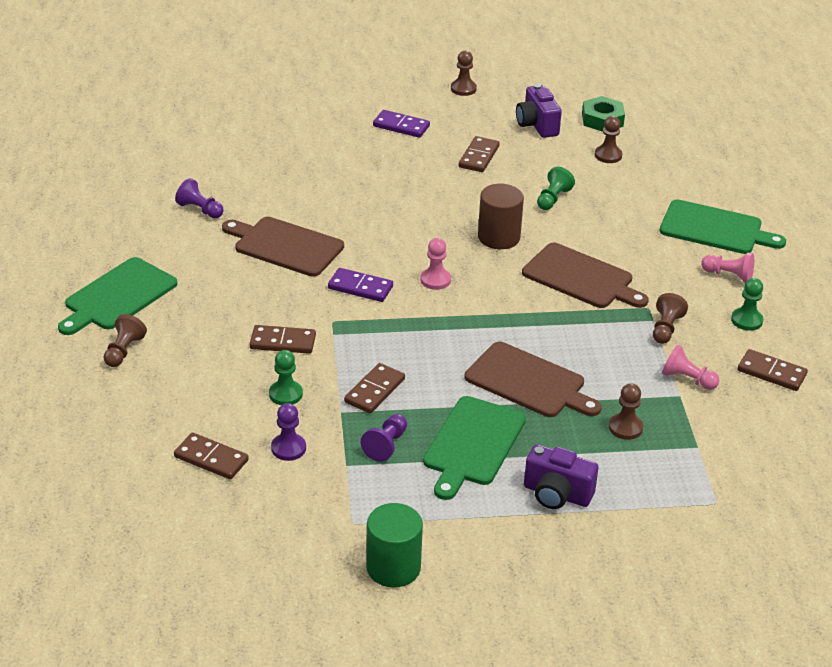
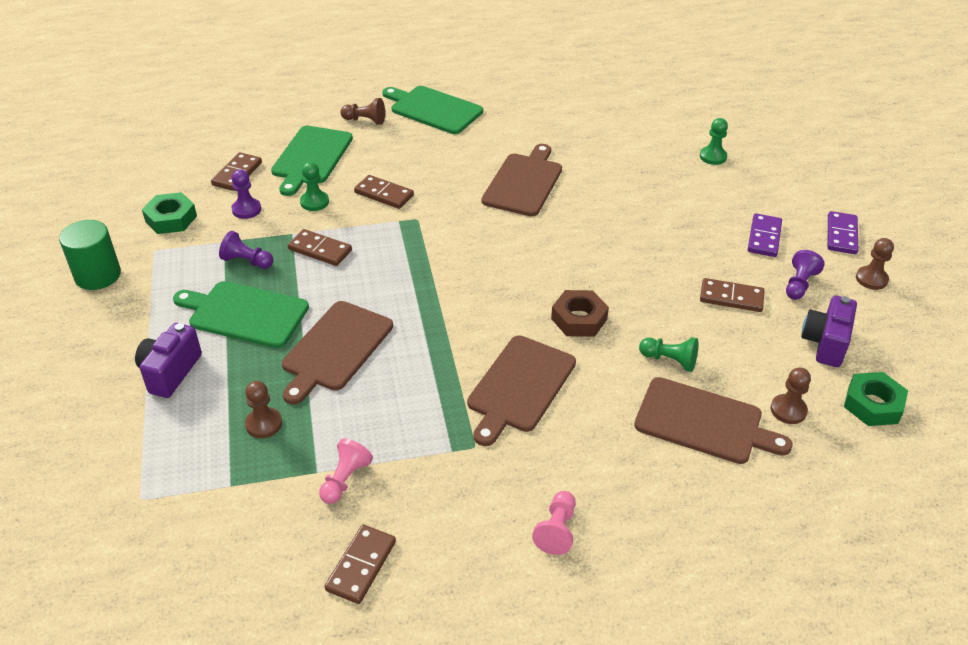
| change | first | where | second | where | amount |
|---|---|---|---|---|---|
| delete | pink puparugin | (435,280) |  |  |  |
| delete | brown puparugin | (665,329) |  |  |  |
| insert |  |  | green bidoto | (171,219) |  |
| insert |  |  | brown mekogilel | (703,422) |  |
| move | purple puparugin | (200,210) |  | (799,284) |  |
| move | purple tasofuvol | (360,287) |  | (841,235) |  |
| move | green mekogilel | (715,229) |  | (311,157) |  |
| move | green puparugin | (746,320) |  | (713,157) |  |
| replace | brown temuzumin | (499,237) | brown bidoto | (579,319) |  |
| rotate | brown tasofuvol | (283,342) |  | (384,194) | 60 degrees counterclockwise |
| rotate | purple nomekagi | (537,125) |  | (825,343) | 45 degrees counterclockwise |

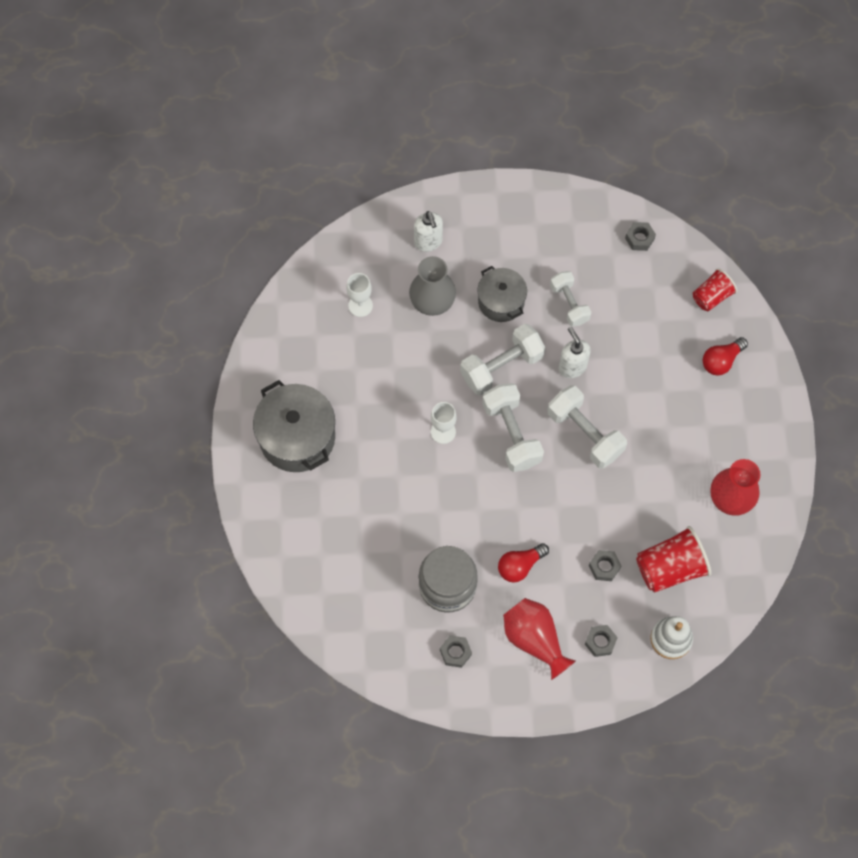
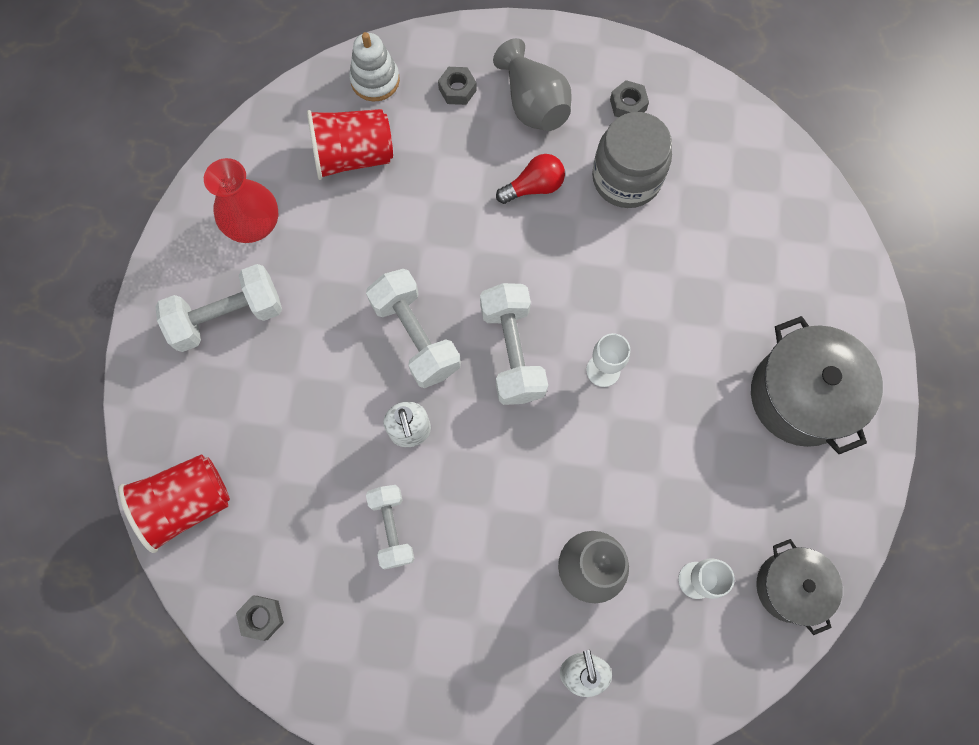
| change | first | where | second | where | amount |
|---|---|---|---|---|---|
| delete | grey bidoto | (604,567) |  |  |  |
| delete | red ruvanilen | (721,361) |  |  |  |
| move | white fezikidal | (501,366) |  | (227,317) |  |
| move | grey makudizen | (501,301) |  | (789,587) |  |
| recolor | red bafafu | (534,639) | grey bafafu | (533,104) |  |
| resize | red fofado | (711,296) |  | (187,503) | x1.60 |

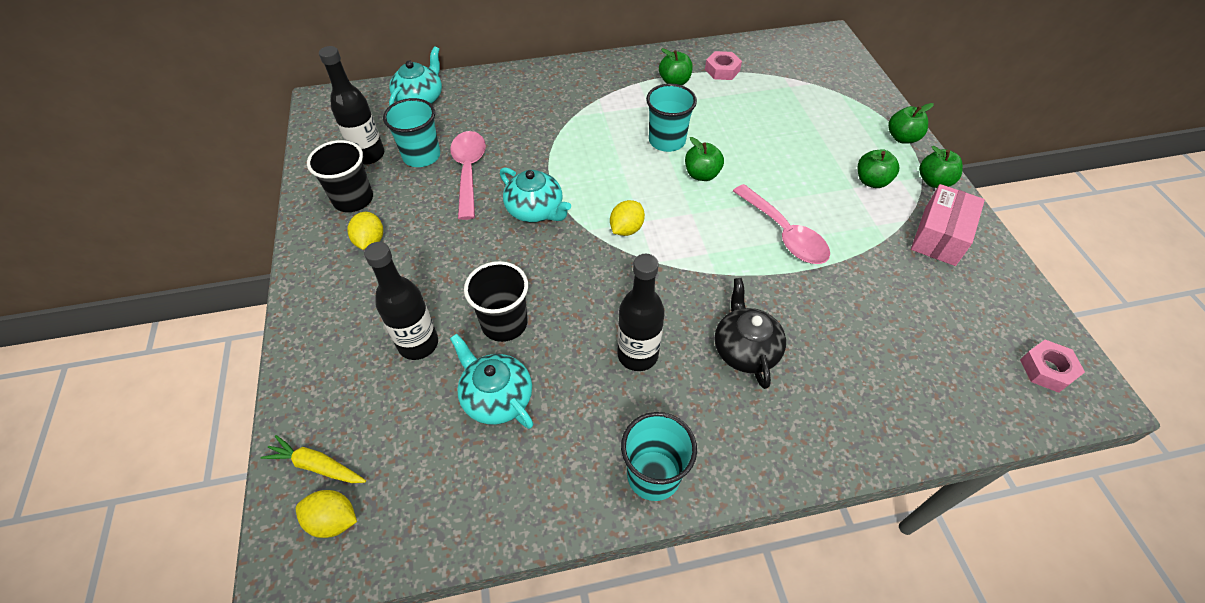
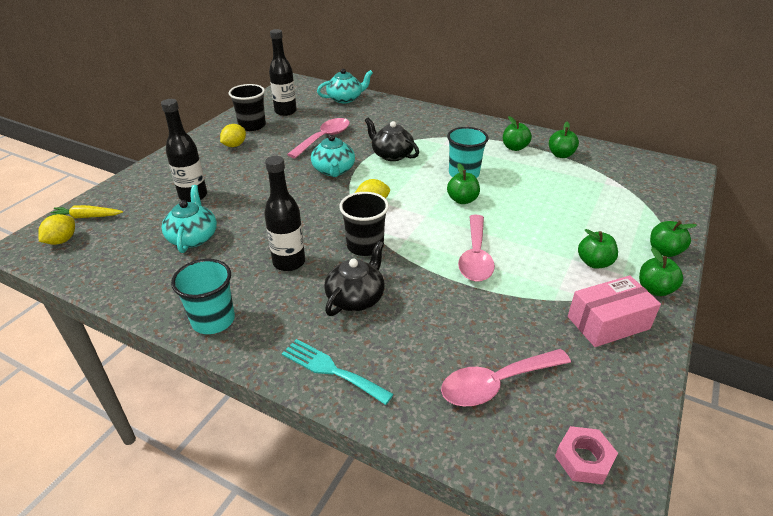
| change | first | where | second | where | amount |
|---|---|---|---|---|---|
| delete | turquoise fofado | (421,156) |  |  |  |
| insert |  |  | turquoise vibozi | (331,370) |  |
| insert |  |  | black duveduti | (391,155) |  |
| insert |  |  | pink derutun | (496,383) |  |
| move | black fofado | (504,323) |  | (365,246) |  |
| replace | pink bidoto | (722,70) | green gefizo | (561,155) |  |
| rotate | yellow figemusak | (317,465) |  | (87,217) | 60 degrees counterclockwise |
| rotate | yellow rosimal | (333,520) |  | (62,240) | 60 degrees clockwise |

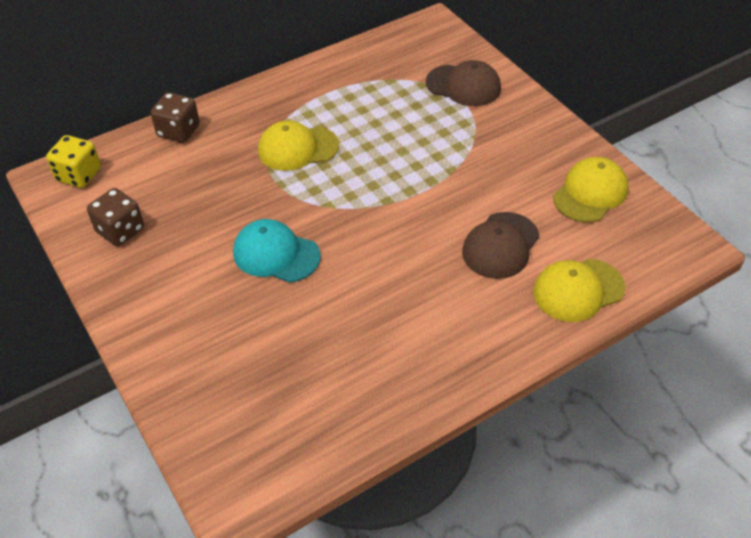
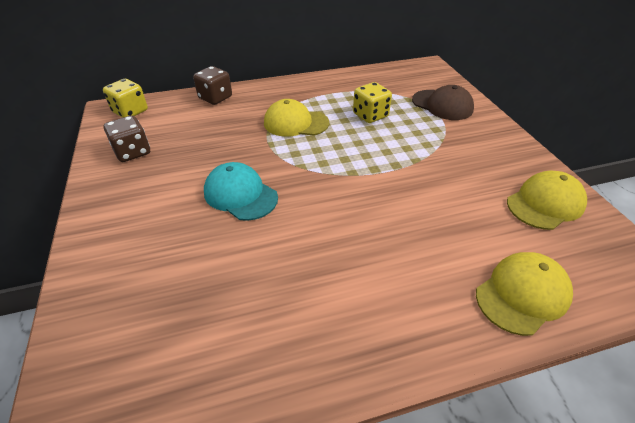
| change | first | where | second | where | amount |
|---|---|---|---|---|---|
| delete | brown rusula | (500,245) |  |  |  |
| insert |  |  | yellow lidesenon | (370,115) |  |
| rotate | yellow rusula | (578,290) |  | (522,294) | 150 degrees clockwise |

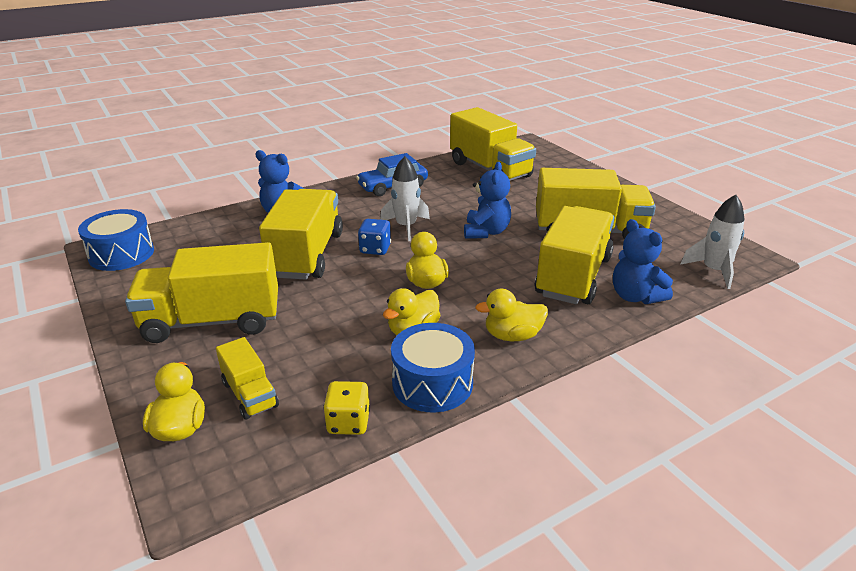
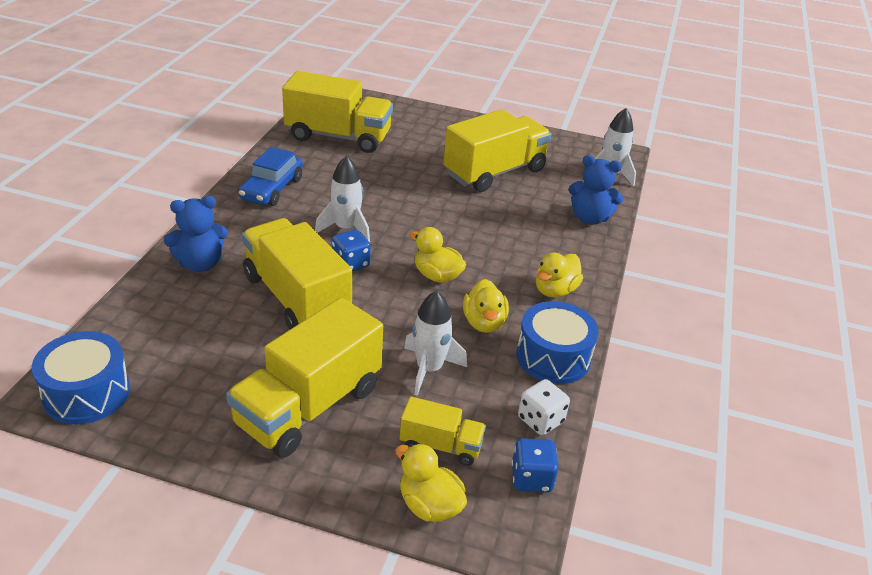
| change | first | where | second | where | amount |
|---|---|---|---|---|---|
| delete | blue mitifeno | (486,232) |  |  |  |
| delete | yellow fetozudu | (573,276) |  |  |  |
| insert |  |  | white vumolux | (429,369) |  |
| insert |  |  | blue lidesenon | (531,478) |  |
| recolor | yellow lidesenon | (348,422) | white lidesenon | (540,420) |  |

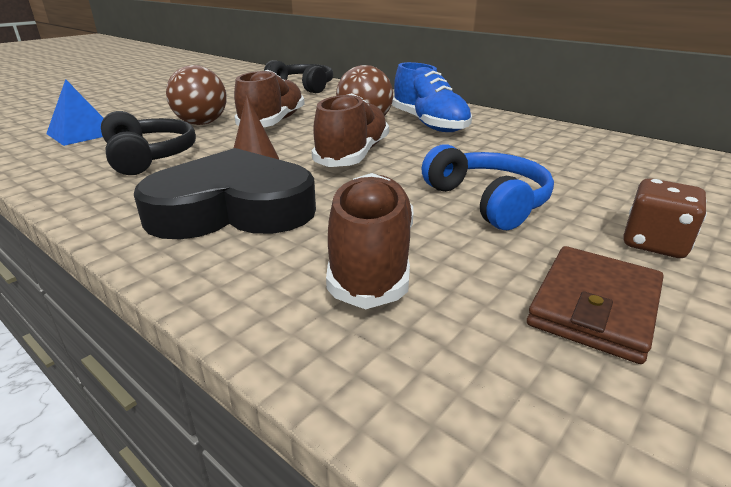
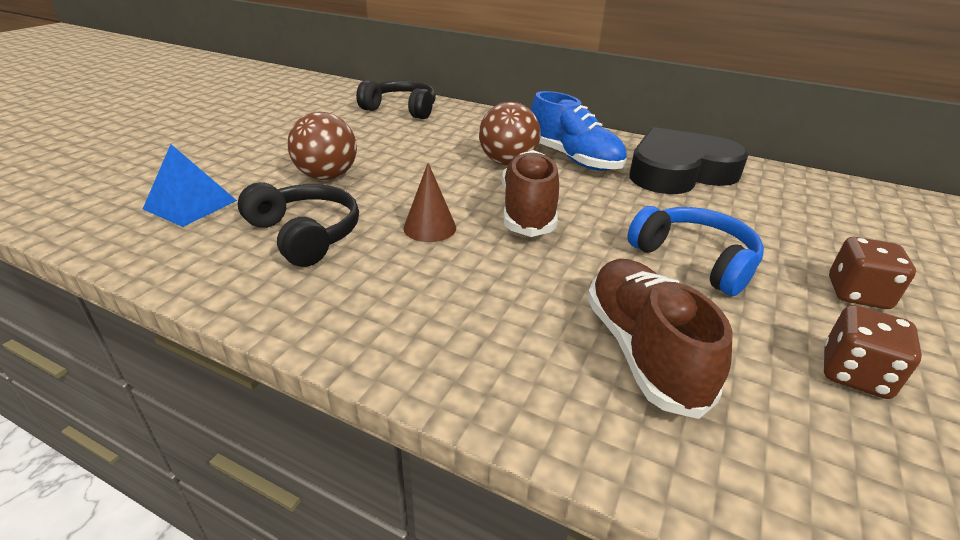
| change | first | where | second | where | amount |
|---|---|---|---|---|---|
| delete | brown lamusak | (273,122) |  |  |  |
| move | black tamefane | (232,209) |  | (679,171) |  |
| replace | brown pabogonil | (594,307) | brown lidesenon | (854,374) |  |

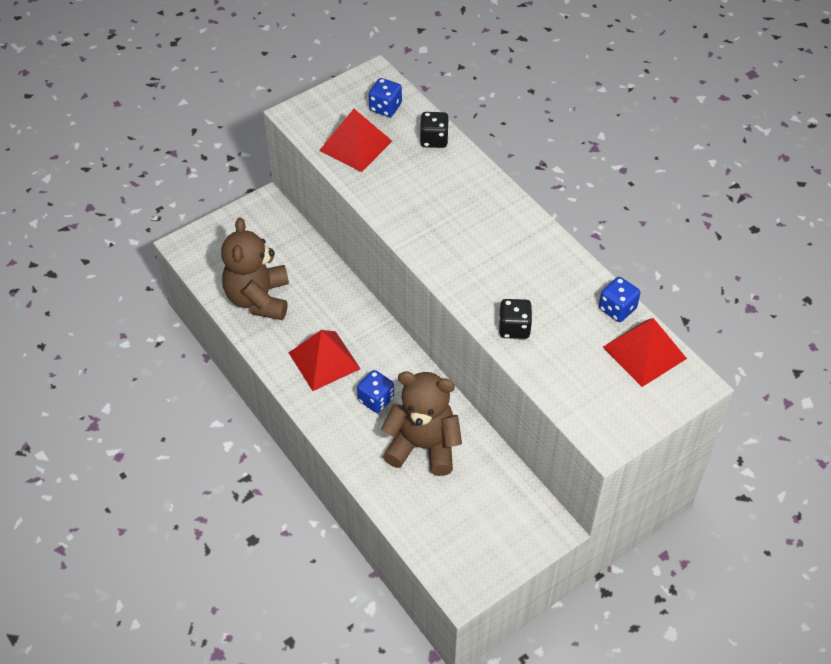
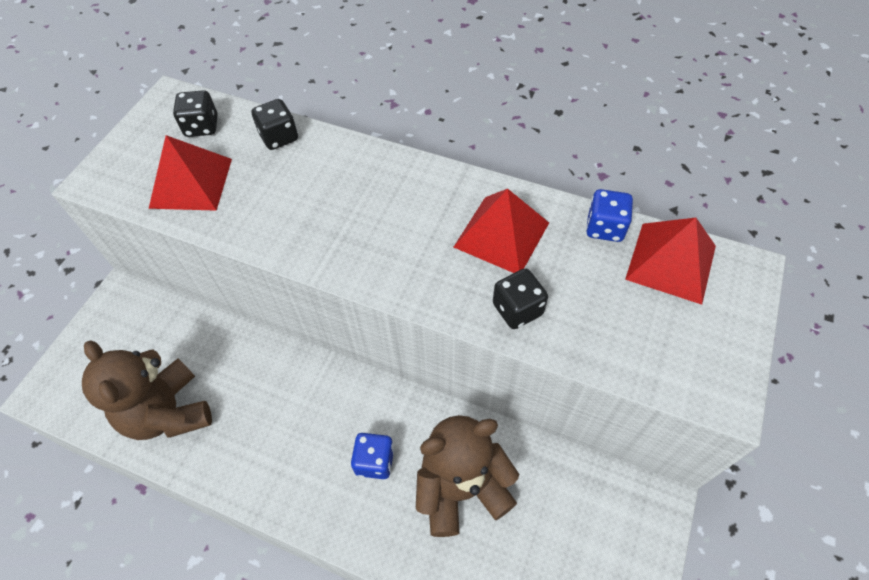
| change | first | where | second | where | amount |
|---|---|---|---|---|---|
| move | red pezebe | (324,360) |  | (501,234) |  |
| recolor | blue lidesenon | (385,107) | black lidesenon | (202,127) |  |

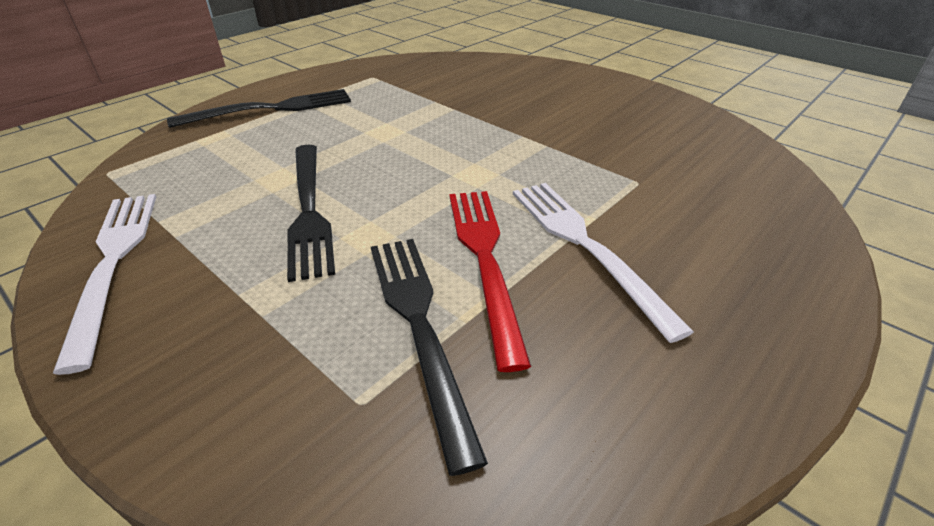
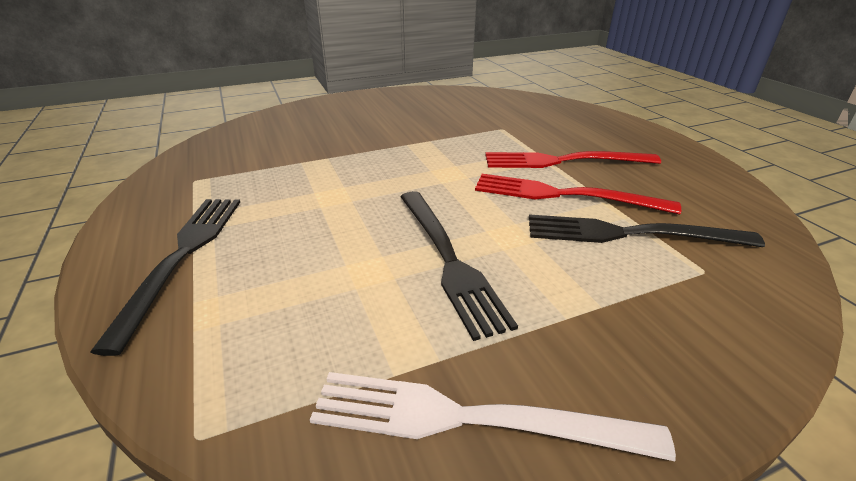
| change | first | where | second | where | amount |
|---|---|---|---|---|---|
| recolor | white vibozi | (585,245) | red vibozi | (563,161) |  |
| rotate | black vibozi | (309,210) |  | (448,259) | 60 degrees clockwise |

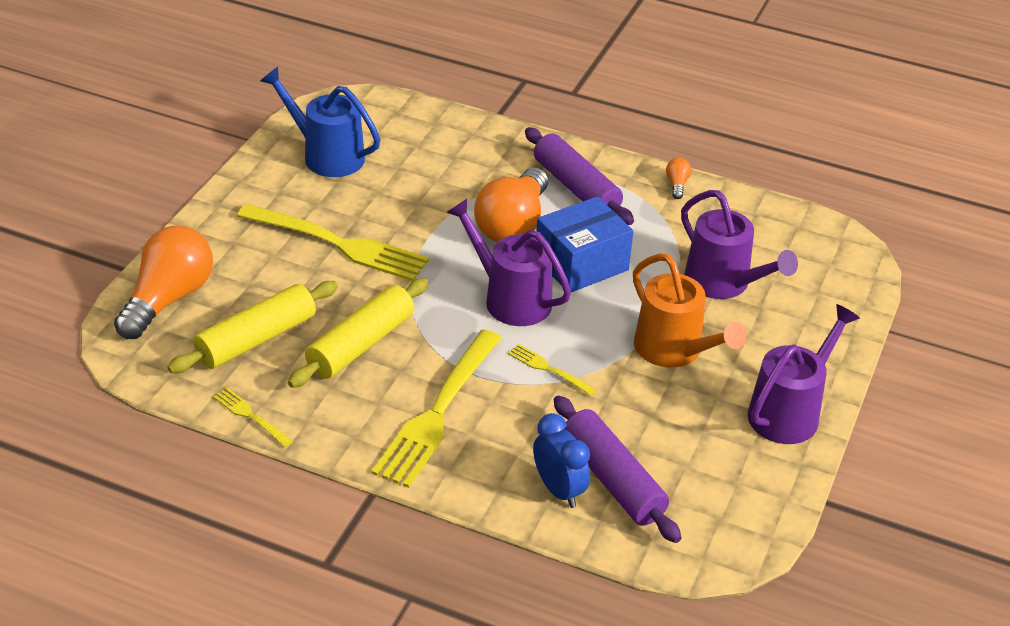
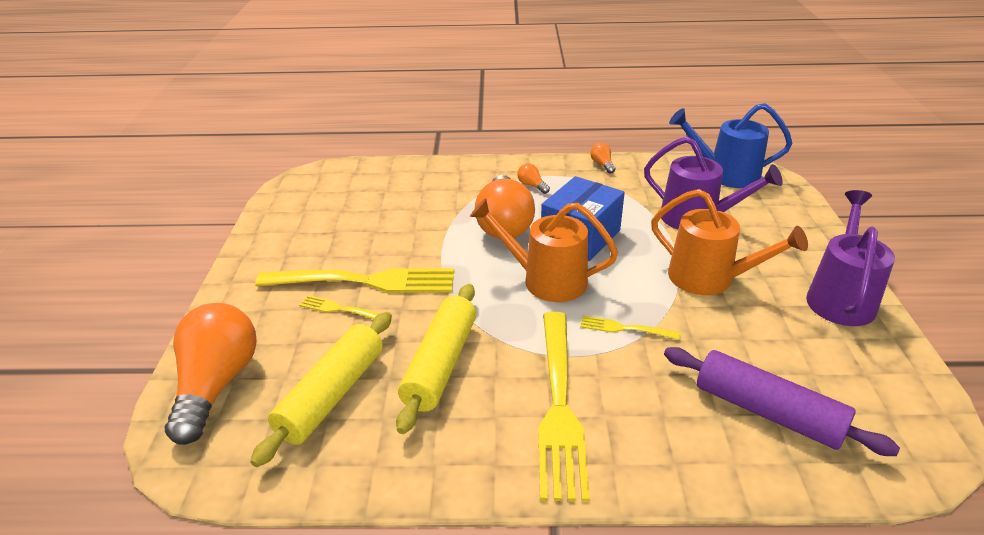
| change | first | where | second | where | amount |
|---|---|---|---|---|---|
| delete | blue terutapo | (559,490) |  |  |  |
| move | yellow vibozi | (251,416) |  | (340,309) |  |
| move | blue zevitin | (326,155) |  | (725,175) |  |
| replace | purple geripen | (576,188) | orange ruvanilen | (532,186) |  |
| recolor | purple zevitin | (510,298) | orange zevitin | (545,280) |  |

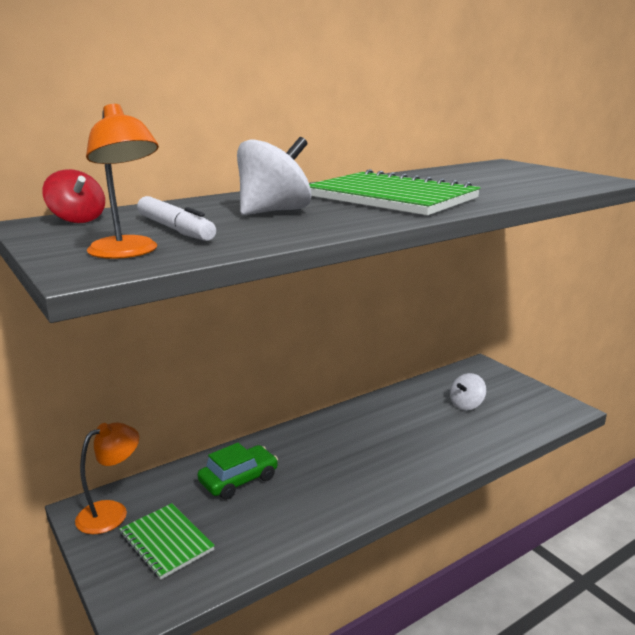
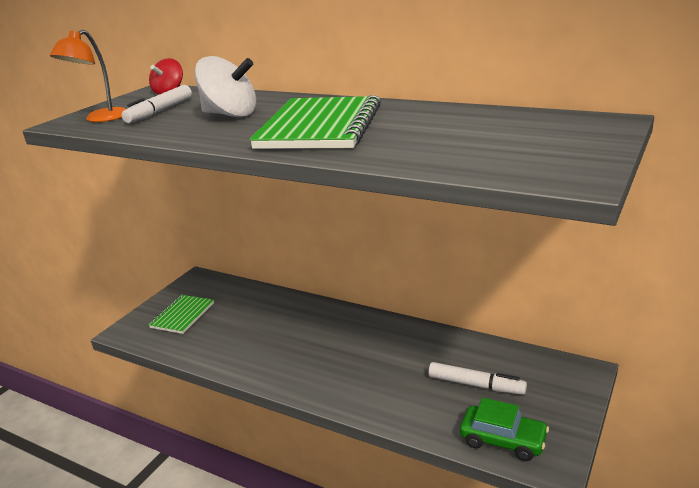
| change | first | where | second | where | amount |
|---|---|---|---|---|---|
| delete | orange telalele | (111,512) |  |  |  |
| move | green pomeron | (238,480) |  | (503,440) |  |
| replace | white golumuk | (466,405) | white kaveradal | (476,385) |  |

